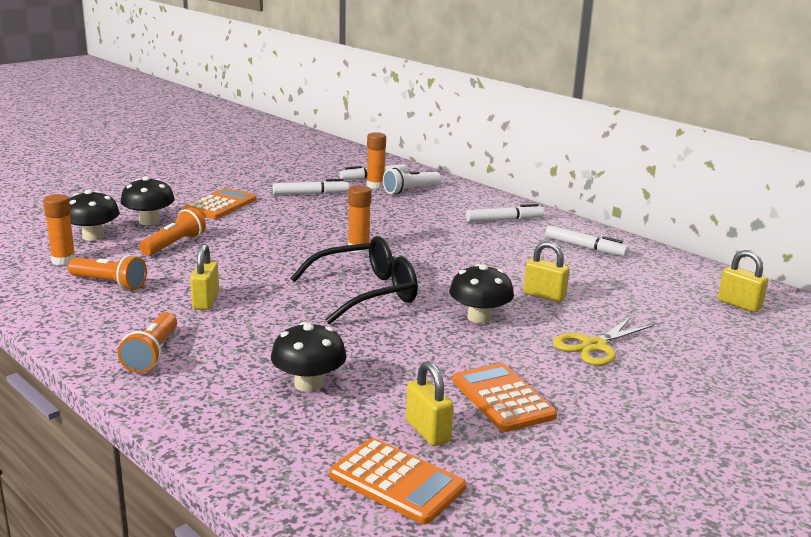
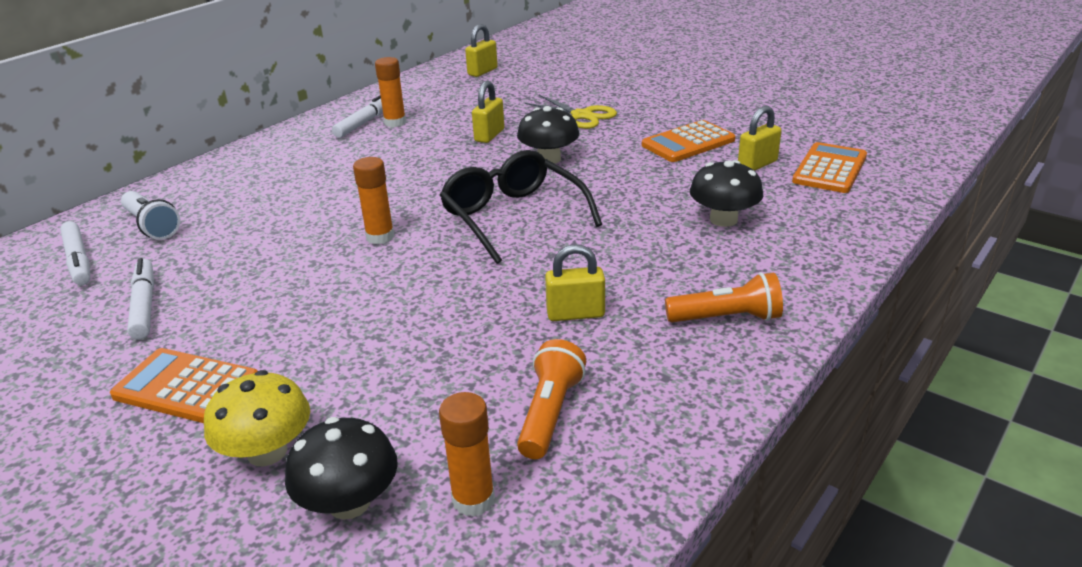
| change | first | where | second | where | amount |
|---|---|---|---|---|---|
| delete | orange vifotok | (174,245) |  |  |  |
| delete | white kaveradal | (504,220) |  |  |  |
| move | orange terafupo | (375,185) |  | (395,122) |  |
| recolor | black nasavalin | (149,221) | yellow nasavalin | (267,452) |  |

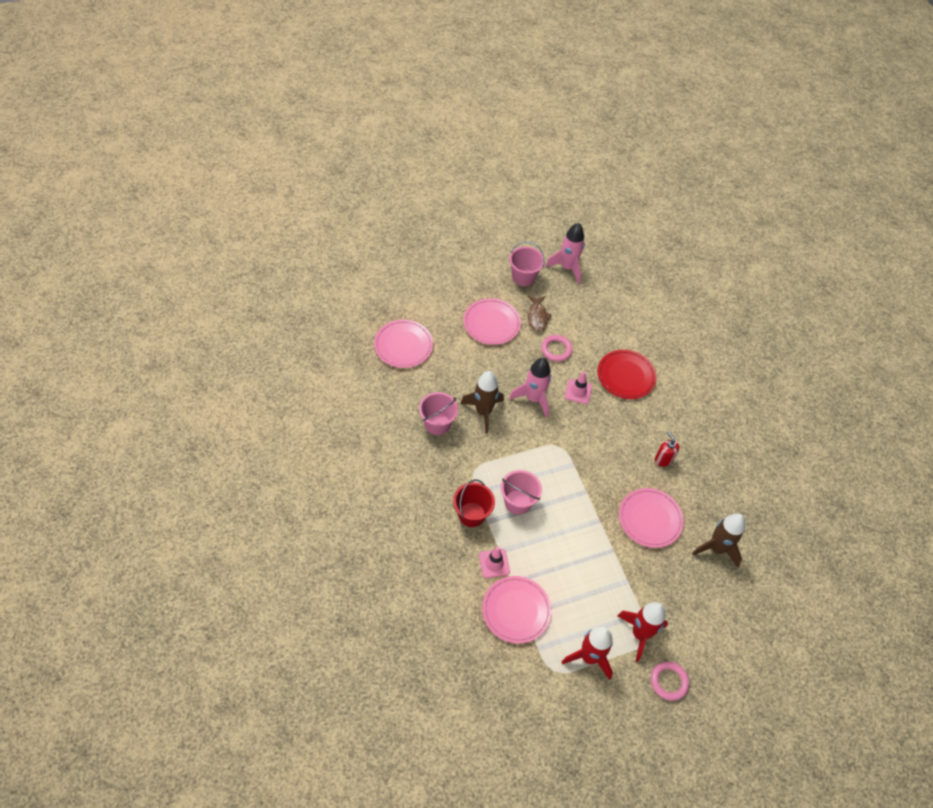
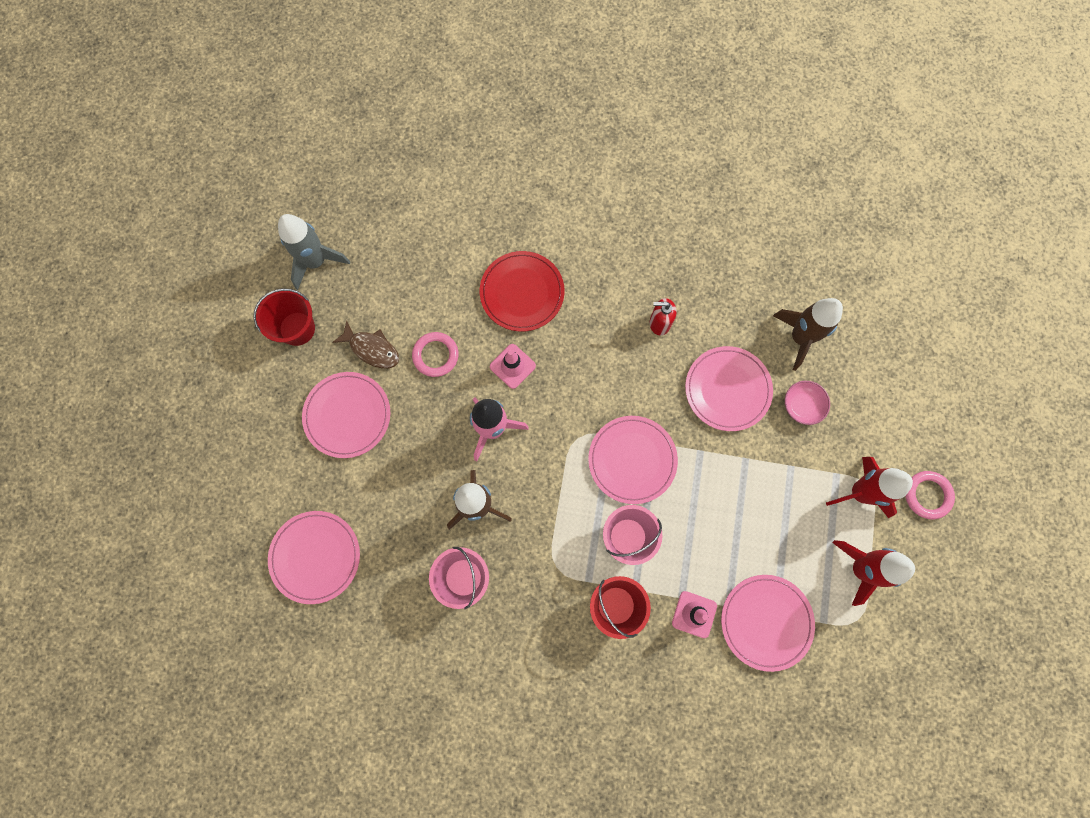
| change | first | where | second | where | amount |
|---|---|---|---|---|---|
| insert |  |  | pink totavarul | (632,460) |  |
| insert |  |  | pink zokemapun | (802,406) |  |
| recolor | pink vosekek | (523,277) | red vosekek | (297,328) |  |
| recolor | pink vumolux | (567,268) | grey vumolux | (316,262) |  |

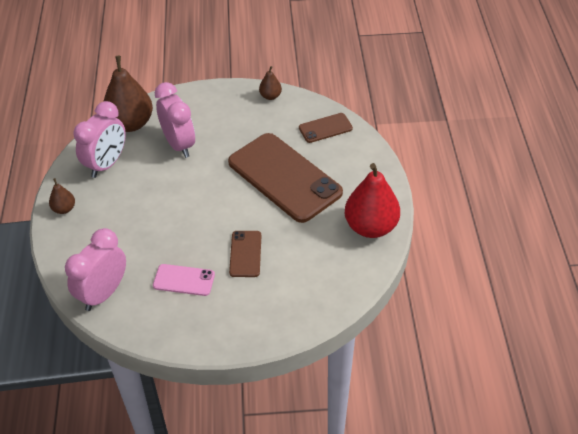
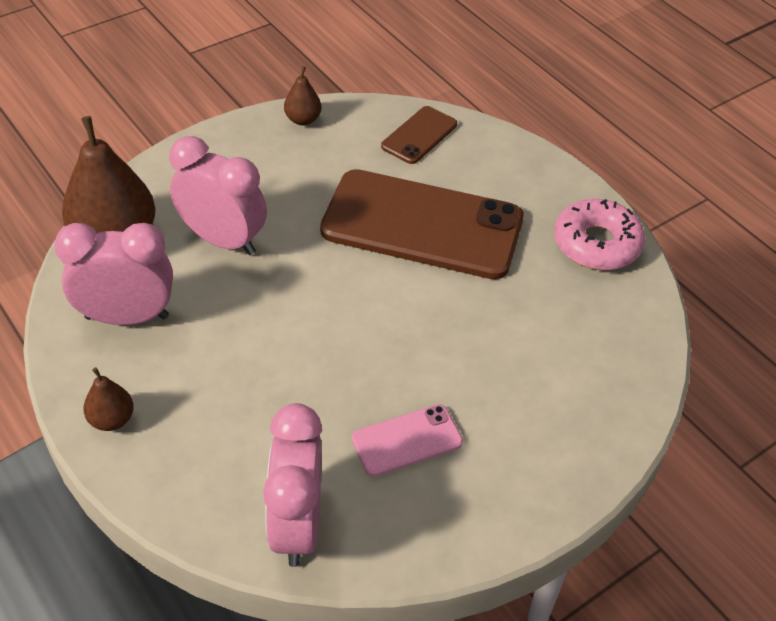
| change | first | where | second | where | amount |
|---|---|---|---|---|---|
| delete | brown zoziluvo | (245,254) |  |  |  |
| replace | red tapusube | (370,227) | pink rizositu | (596,244) |  |
| rotate | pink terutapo | (106,164) |  | (127,317) | 90 degrees counterclockwise |

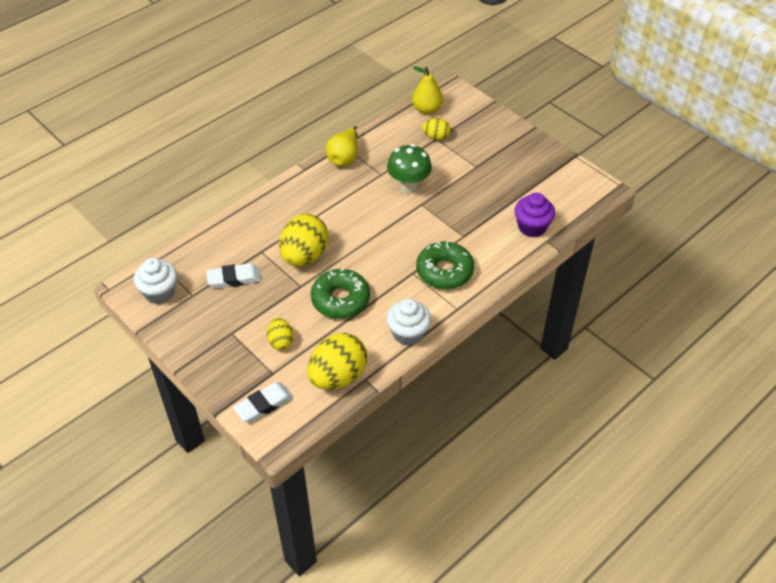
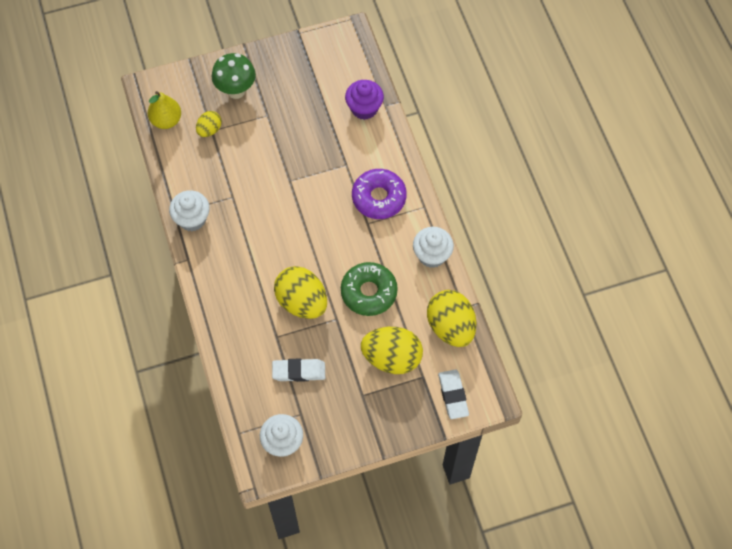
| change | first | where | second | where | amount |
|---|---|---|---|---|---|
| move | green nasavalin | (408,187) |  | (236,90) |  |
| replace | yellow tapusube | (344,157) | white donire | (192,219) |  |
| recolor | green rizositu | (444,271) | purple rizositu | (379,198) |  |
| rotate | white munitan | (234,279) |  | (299,371) | 75 degrees clockwise |
| resize | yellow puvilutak | (280,341) |  | (392,358) | x1.89 |

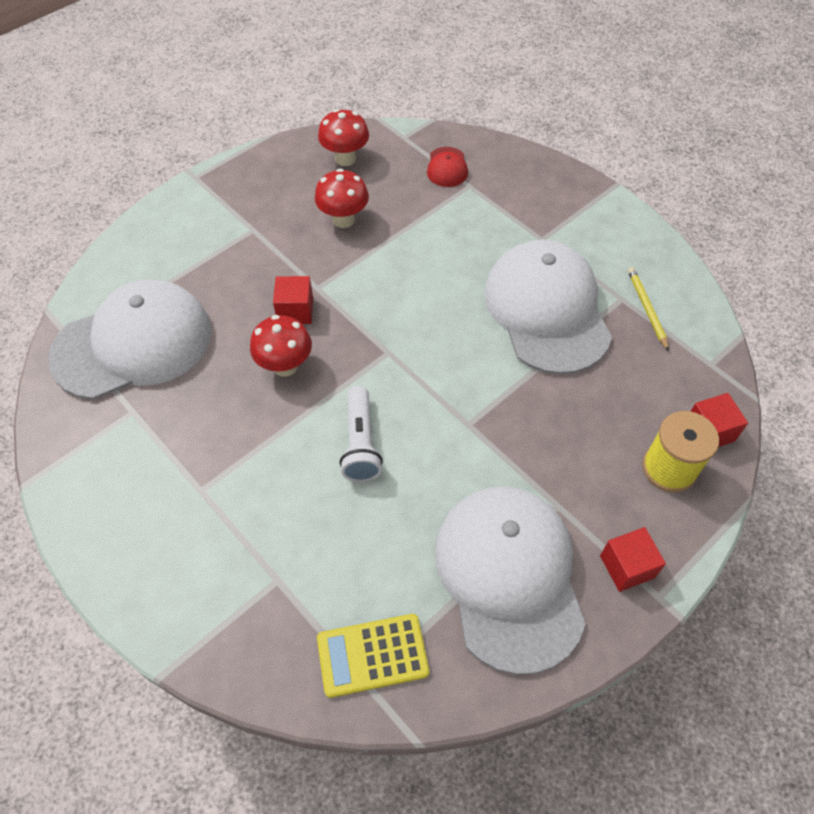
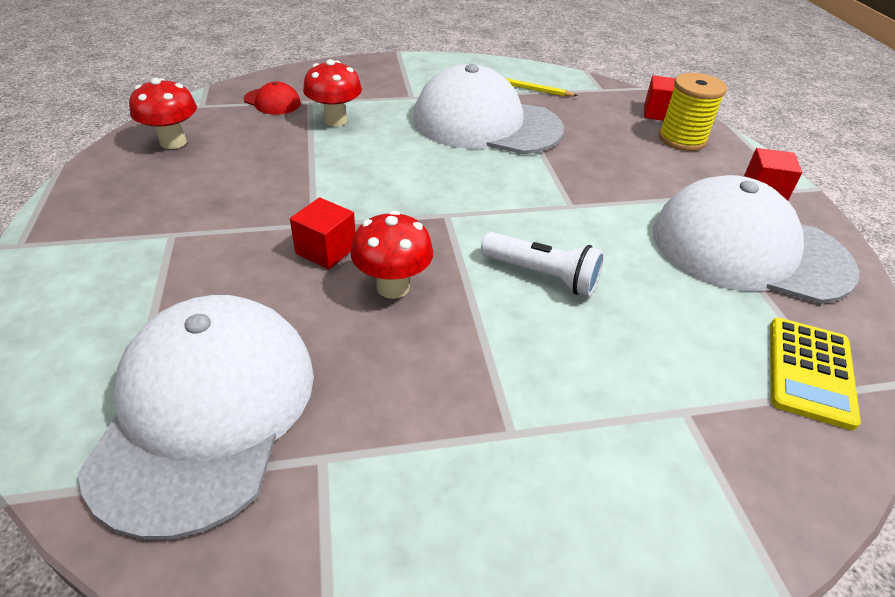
| change | first | where | second | where | amount |
|---|---|---|---|---|---|
| move | red nasavalin | (343,219) |  | (335,120) |  |

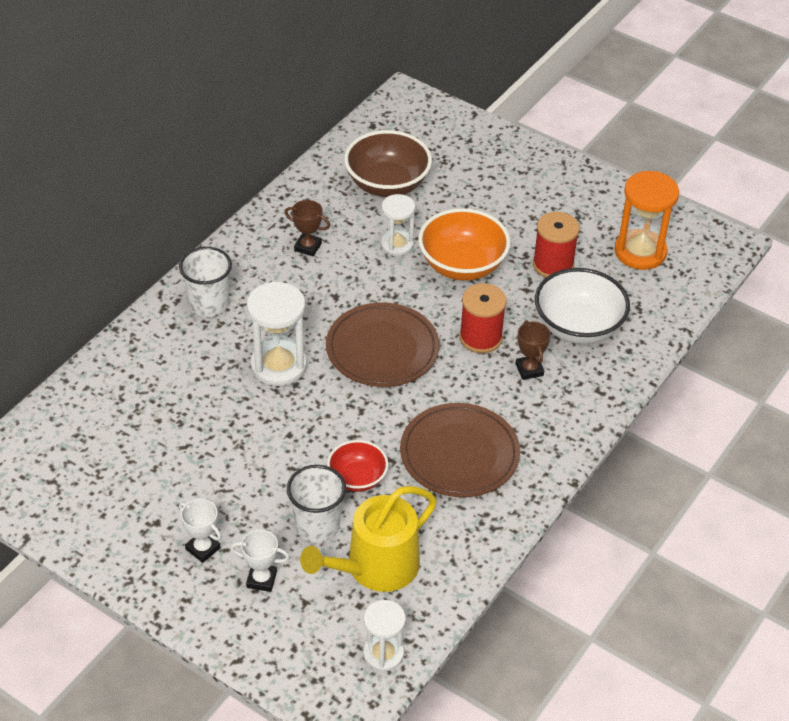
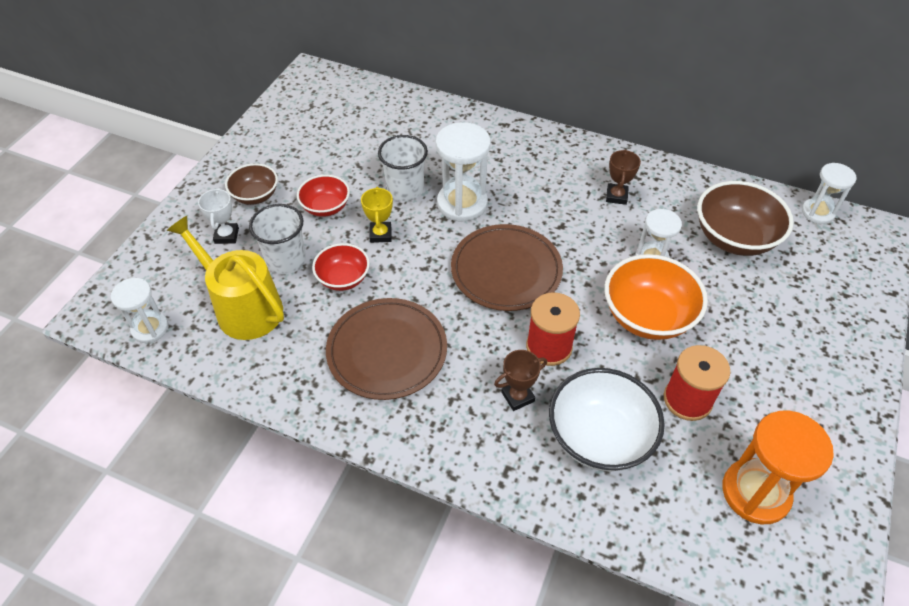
| change | first | where | second | where | amount |
|---|---|---|---|---|---|
| insert |  |  | red zokemapun | (326,207) |  |
| insert |  |  | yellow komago | (380,234) |  |
| insert |  |  | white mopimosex | (817,212) |  |
| move | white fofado | (208,304) |  | (405,189) |  |
| replace | white komago | (203,548) | brown zokemapun | (255,196) |  |

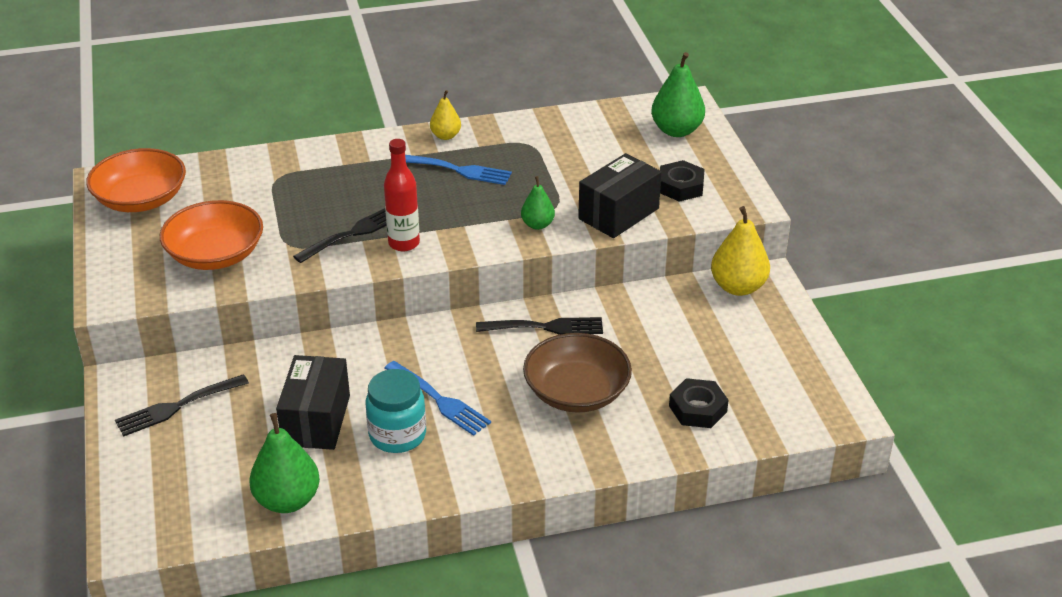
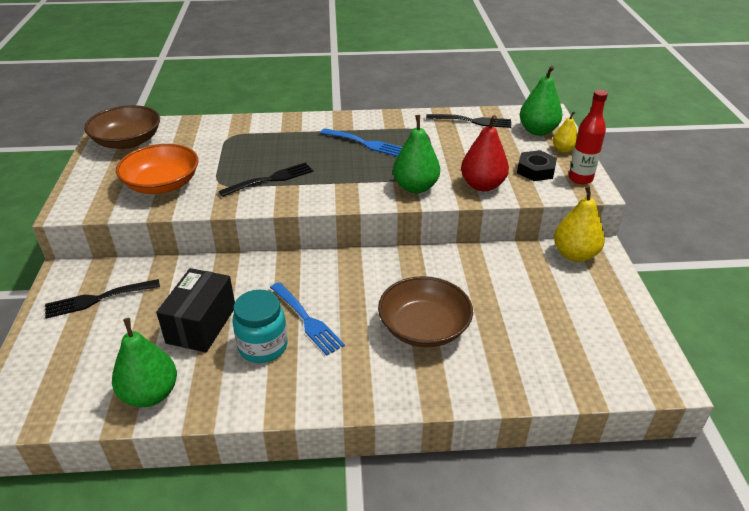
| change | first | where | second | where | amount |
|---|---|---|---|---|---|
| delete | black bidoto | (697,409) |  |  |  |
| move | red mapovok | (404,243) |  | (580,178) |  |
| move | yellow tapusube | (445,136) |  | (563,150) |  |
| move | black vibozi | (546,327) |  | (472,121) |  |
| replace | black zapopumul | (618,214) | red tapusube | (482,185) |  |
| recolor | orange zokemapun | (141,199) | brown zokemapun | (127,141) |  |
| resize | green tapusube | (537,225) |  | (415,187) | x1.71 |

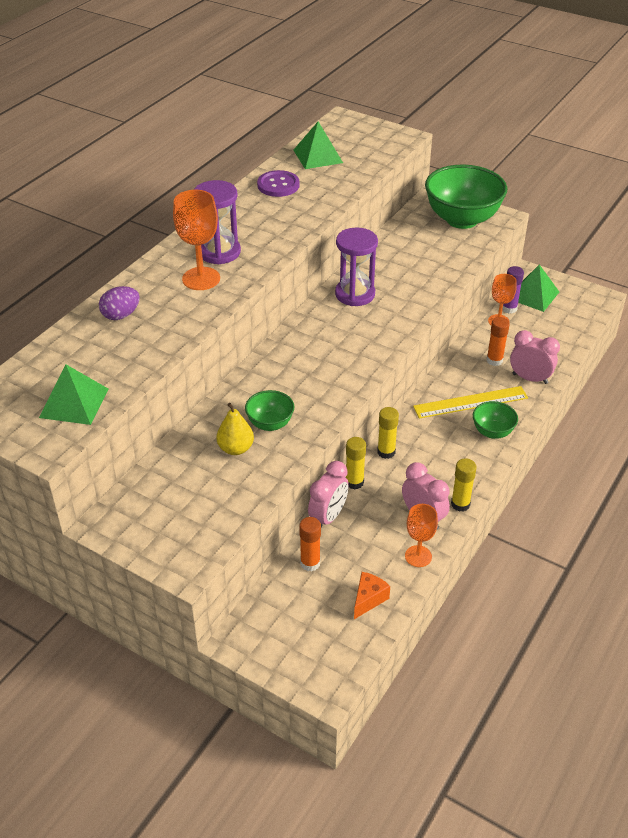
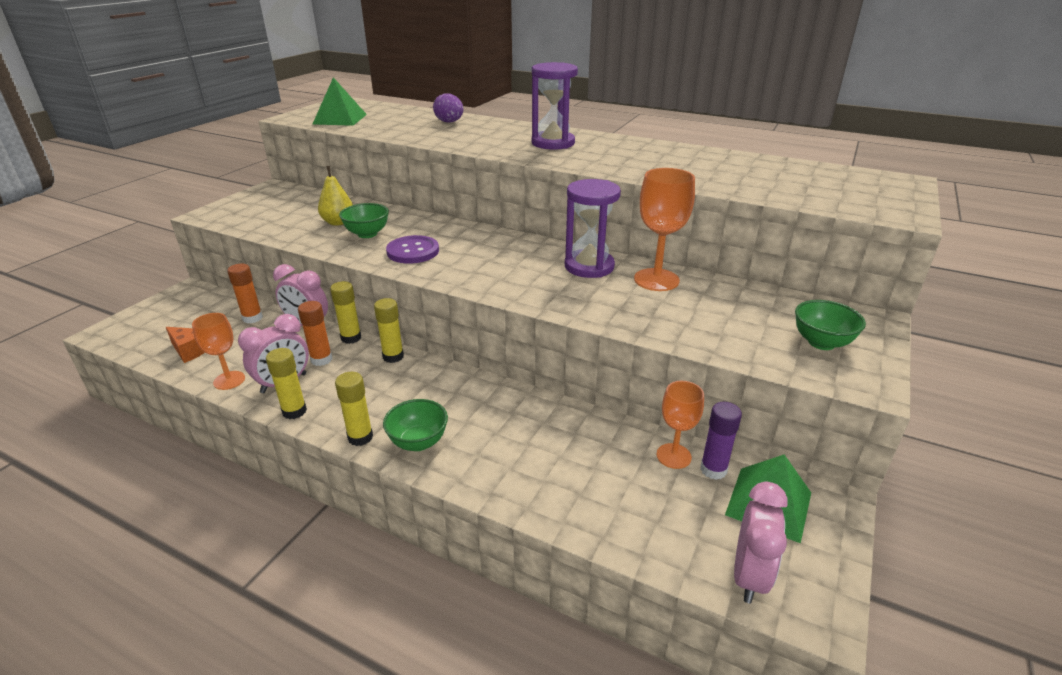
| change | first | where | second | where | amount |
|---|---|---|---|---|---|
| delete | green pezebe | (318,156) |  |  |  |
| delete | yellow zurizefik | (470,402) |  |  |  |
| insert |  |  | yellow terafupo | (360,437) |  |
| move | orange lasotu | (201,279) |  | (656,280) |  |
| move | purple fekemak | (278,185) |  | (413,251) |  |
| move | orange terafupo | (494,360) |  | (321,359) |  |
| move | pink terutapo | (530,378) |  | (749,576) |  |
| resize | green zokemapun | (462,220) |  | (821,342) | x0.48 |

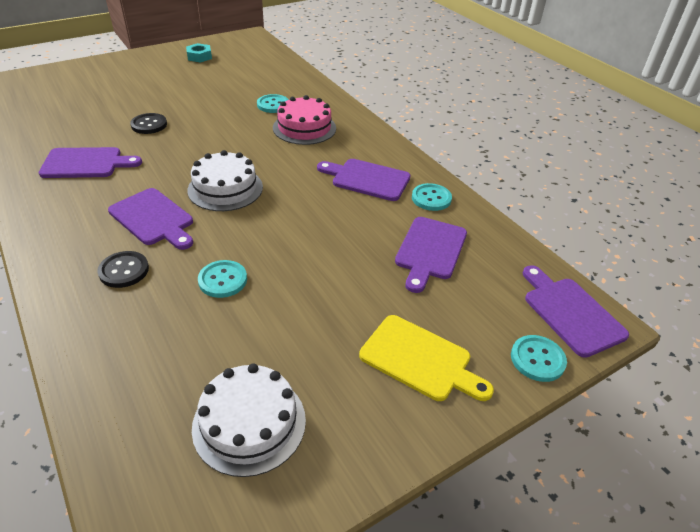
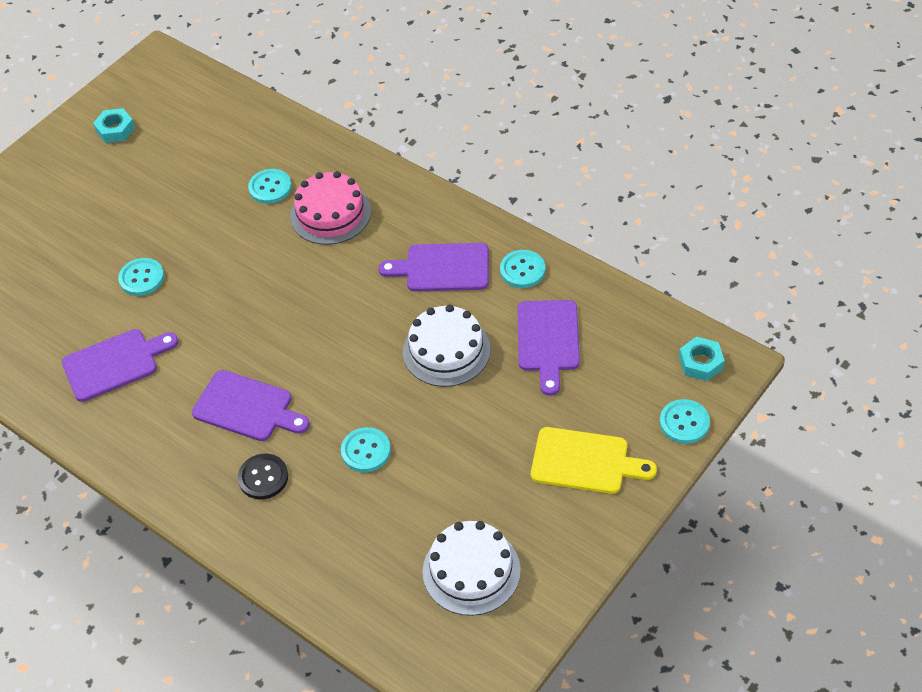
| change | first | where | second | where | amount |
|---|---|---|---|---|---|
| move | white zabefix | (225,188) |  | (446,350) |  |
| replace | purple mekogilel | (570,312) | turquoise bidoto | (701,363) |  |
| recolor | black fekemak | (149,125) | turquoise fekemak | (141,278) |  |

